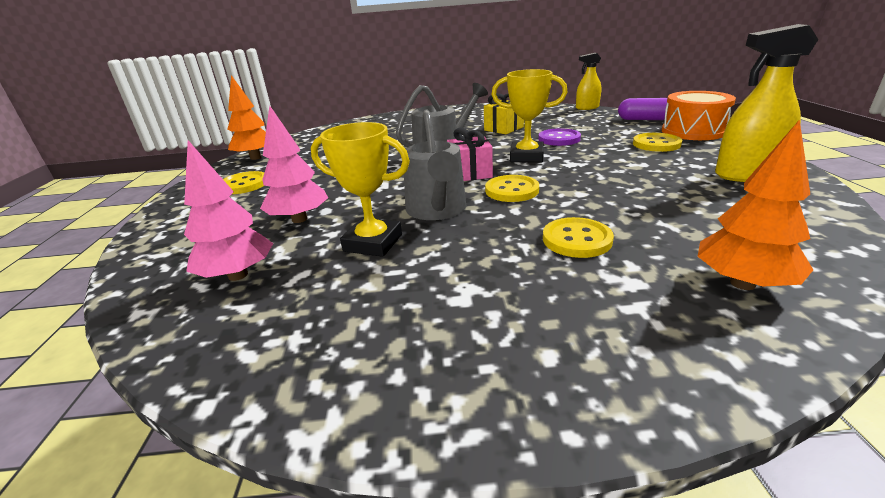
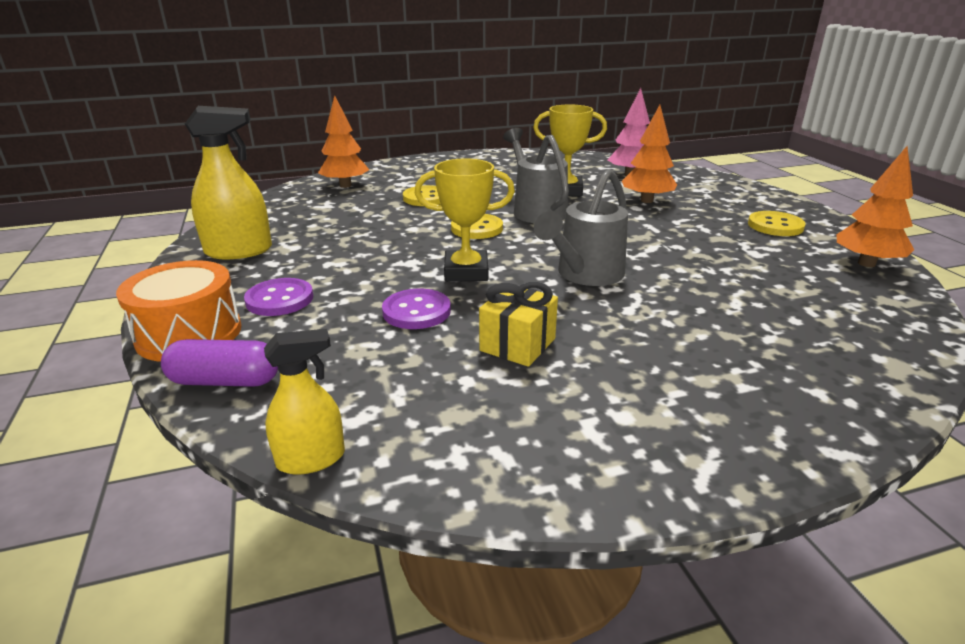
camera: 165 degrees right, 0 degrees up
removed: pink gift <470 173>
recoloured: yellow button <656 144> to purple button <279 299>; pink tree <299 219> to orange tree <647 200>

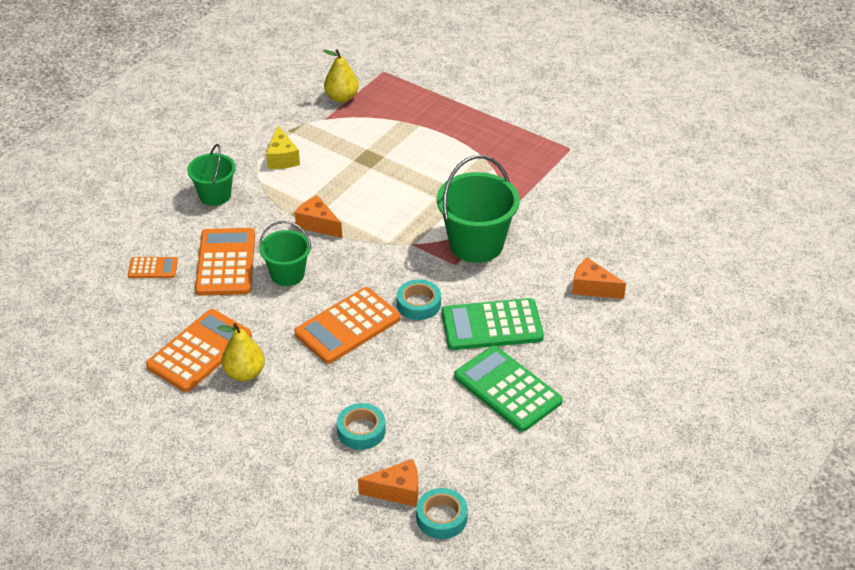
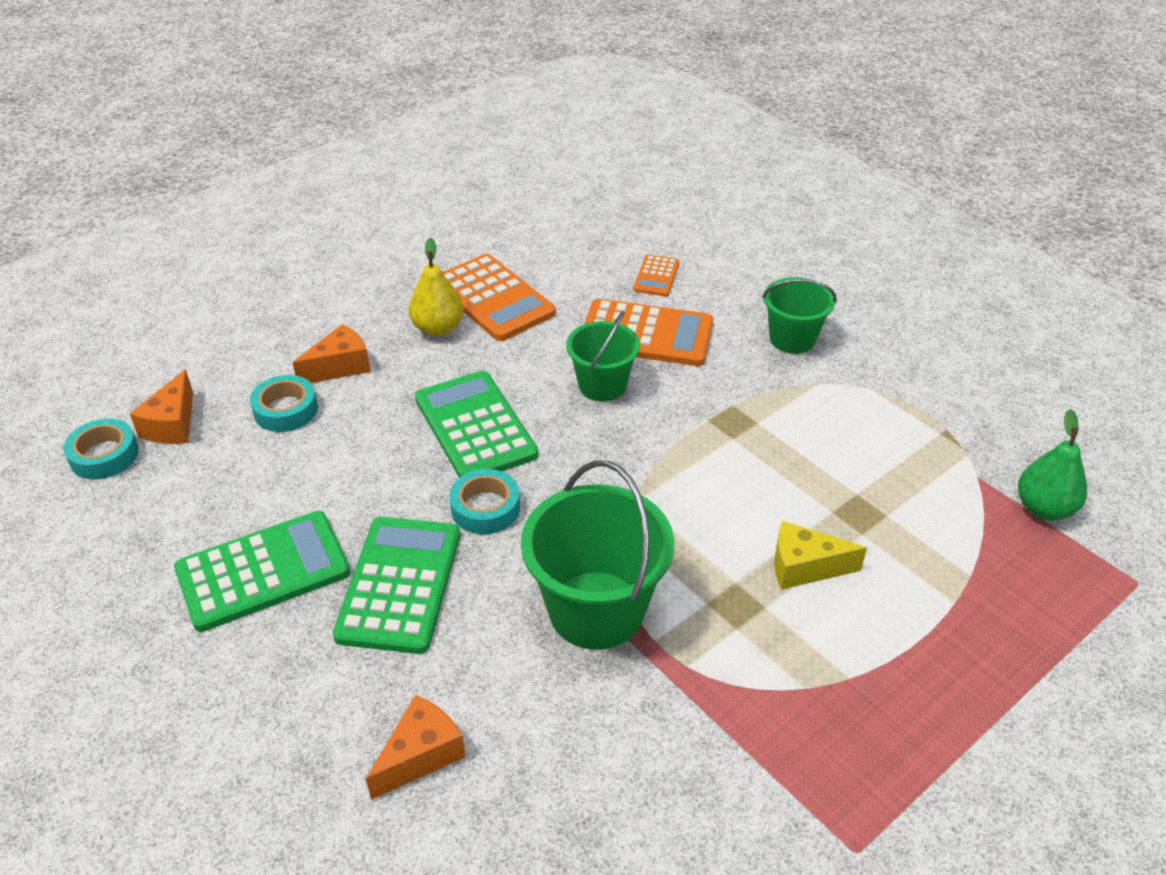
camera: 105 degrees right, 0 degrees up
moved: orange cheese <317 224> to <340 367>; yellow cheese <282 158> to <804 567>
recoloured: orange calculator <347 326> to green calculator <475 427>; yellow pear <342 97> to green pear <1044 508>

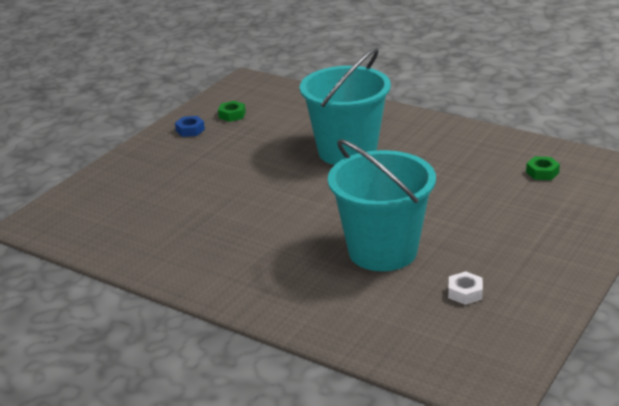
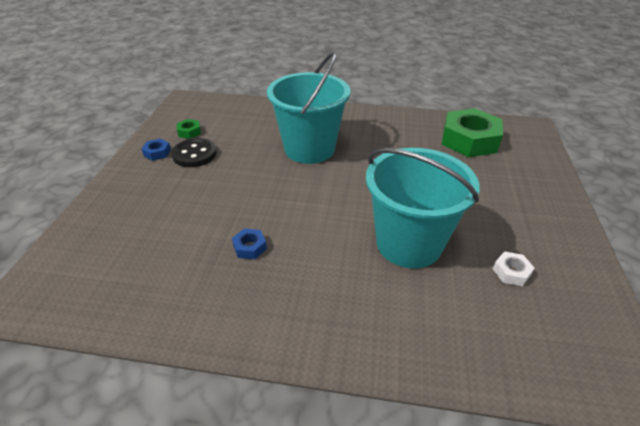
camera: 25 degrees left, 10 degrees up
added: black button <194 154>; blue nut <250 247>
resized: green nut <542 172> = <469 140> x2.37

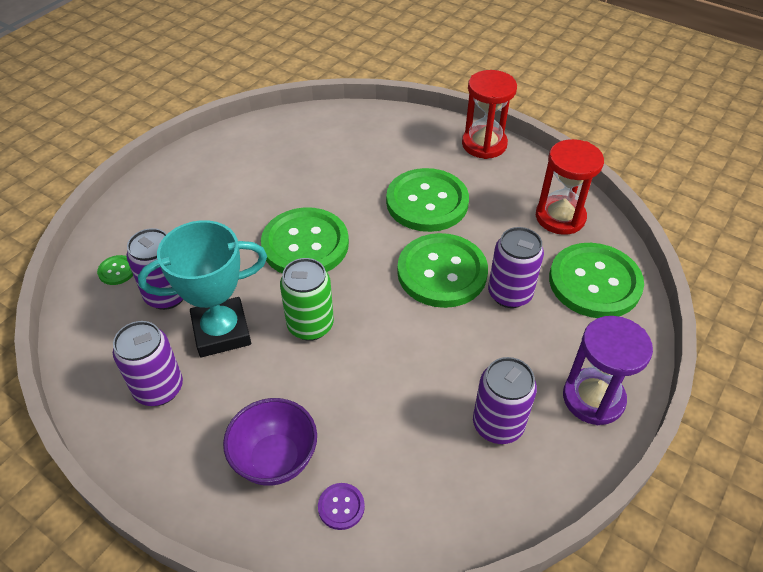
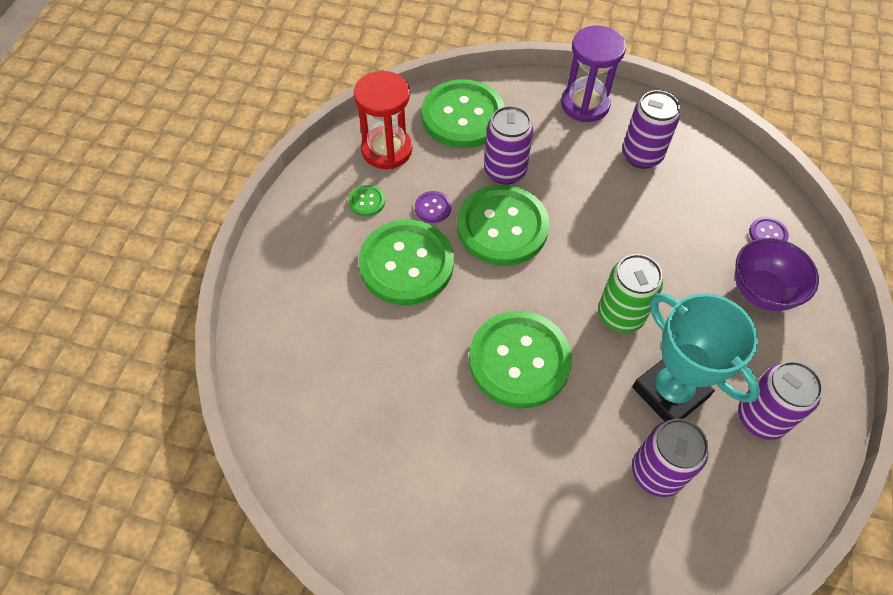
camera: 110 degrees left, 10 degrees up
removed: red hourglass <484 144>
added: purple button <433 208>
moved: green button <117 271> to <367 201>

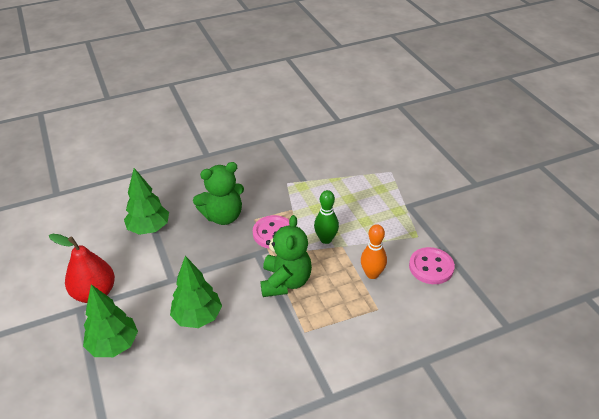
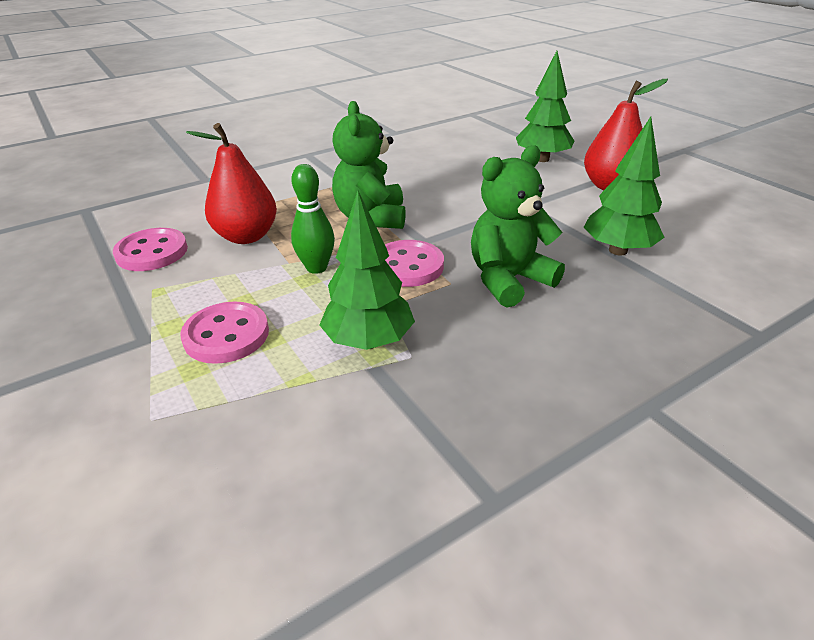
camera: 170 degrees right, 5 degrees down
added: pink button <226 335>
moved: green tree <197 317> to <369 341>
replaced: orange bowling pin <372 274> to red pear <246 236>

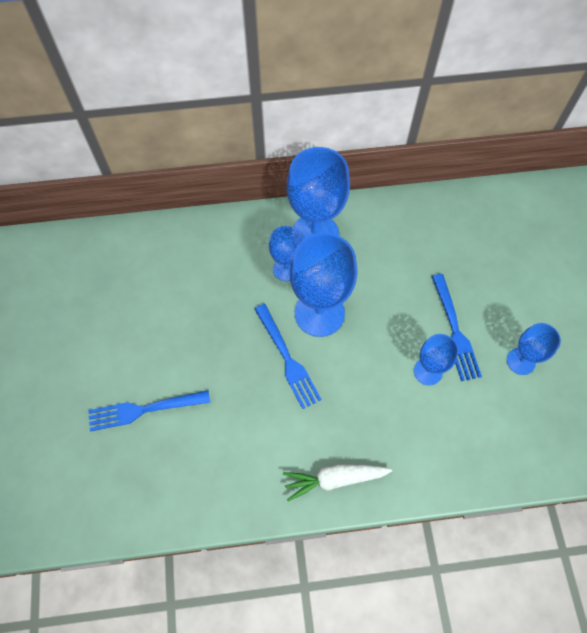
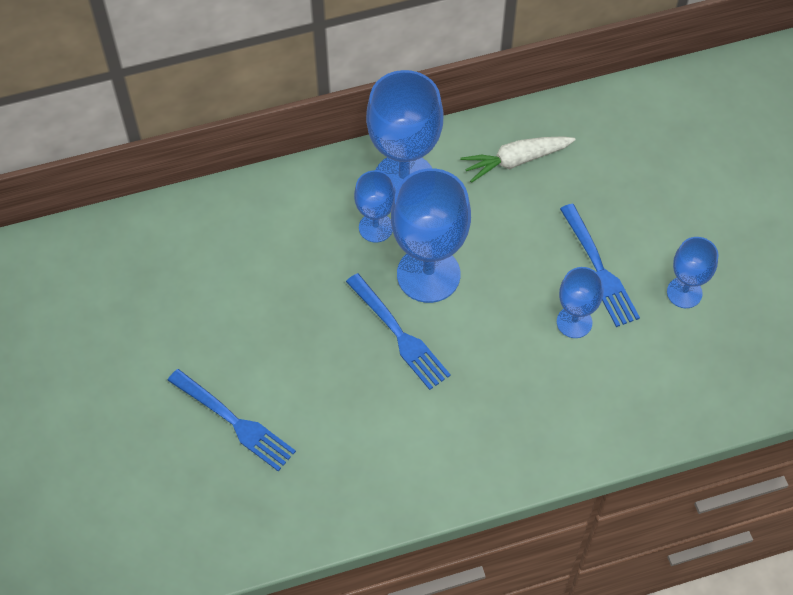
camera: 10 degrees left, 5 degrees down
moved: white carrot <334 479> to <515 161>
turned: blue fork <144 409> = <234 422> 120 degrees counterclockwise

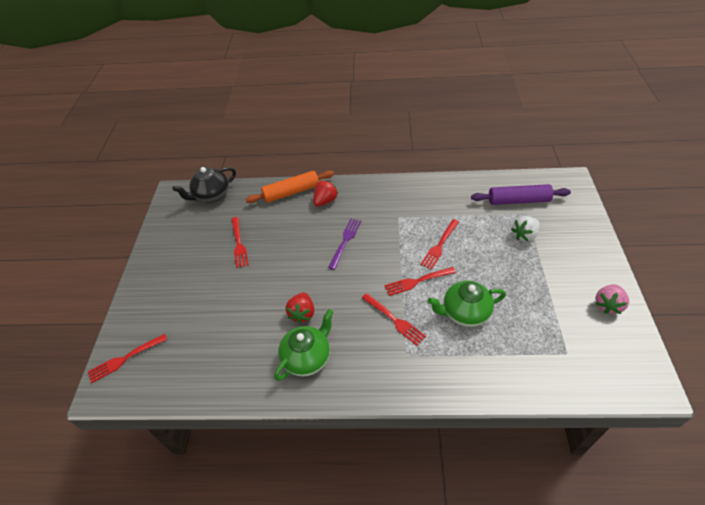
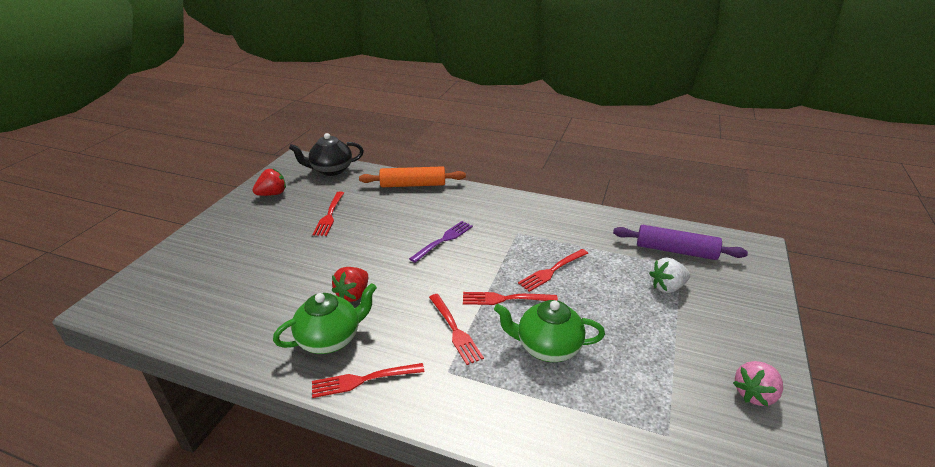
camera: 15 degrees right, 15 degrees down
moved: red strawberry <325 201> to <272 194>; red fork <125 358> to <363 380>

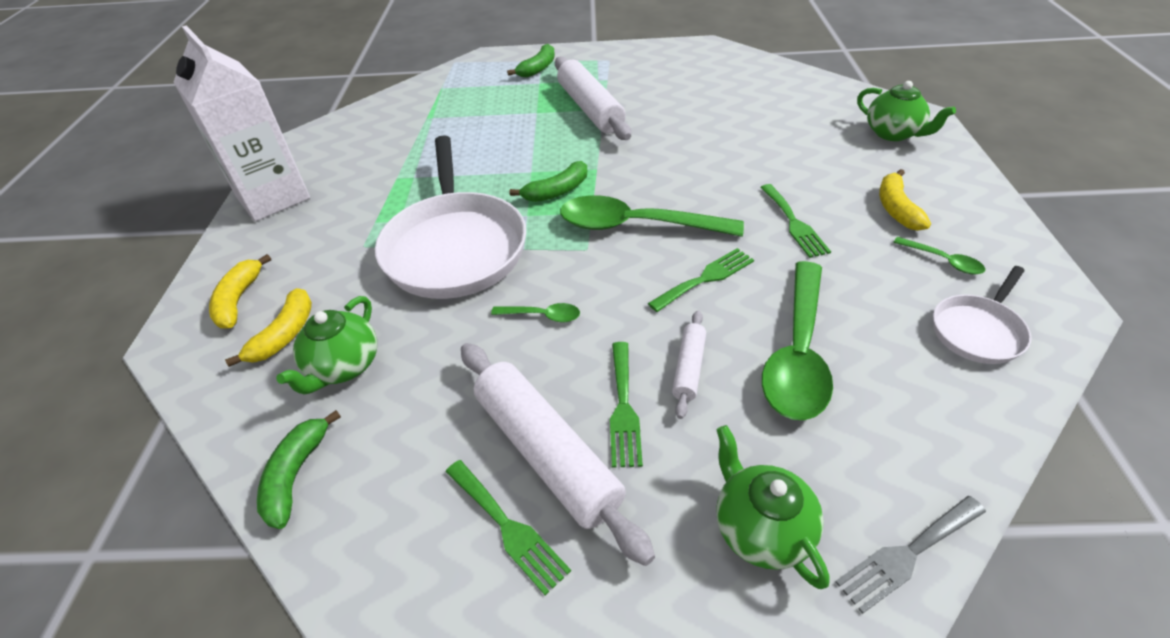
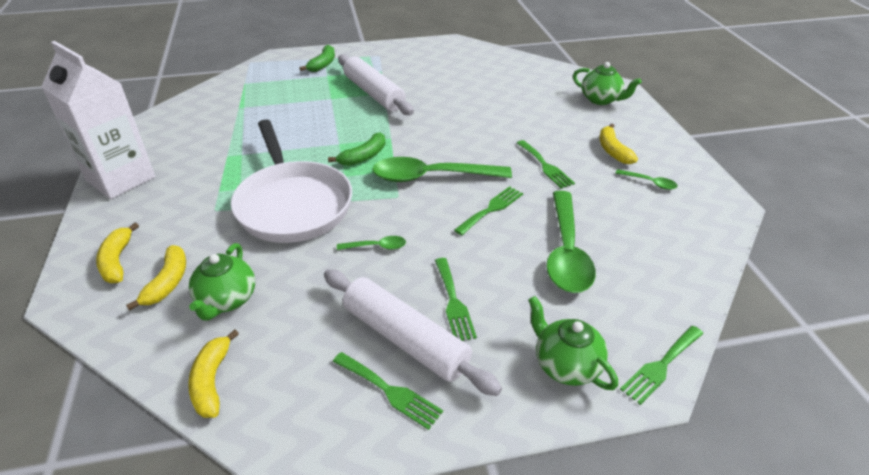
camera: 15 degrees left, 5 degrees down
removed: white rolling pin <689 368>; white pan <978 330>
recoloured: green banana <296 475> to yellow banana <212 381>; grey fork <907 554> to green fork <661 366>

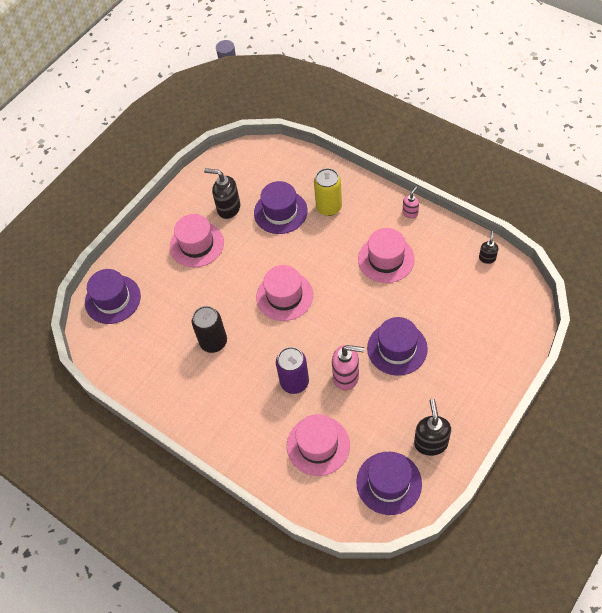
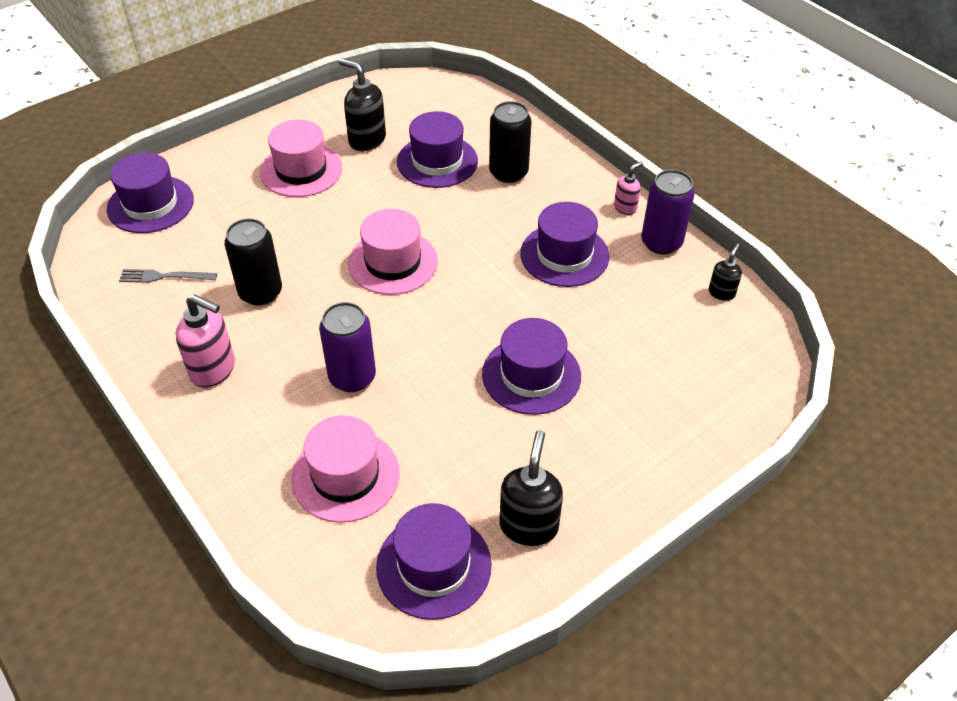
camera: 10 degrees right, 10 degrees down
added: grey fork <164 276>; purple can <661 242>
moved: pink soap dispenser <346 377> to <213 370>
recoloured: yellow can <329 207> to black can <508 172>; pink hat <386 259> to purple hat <564 255>

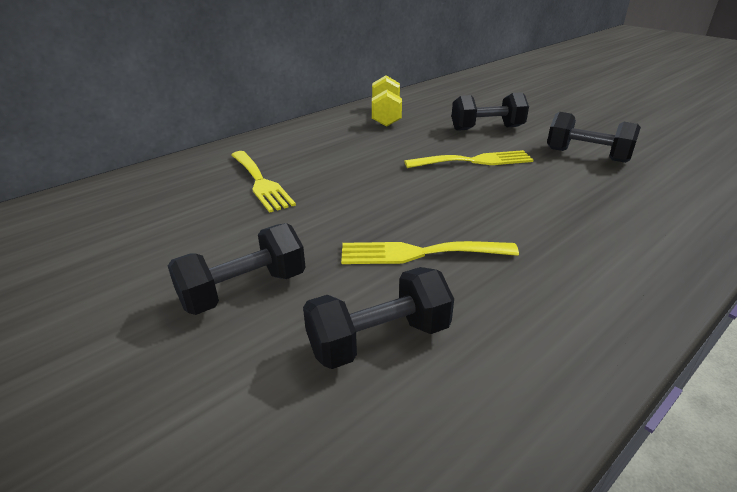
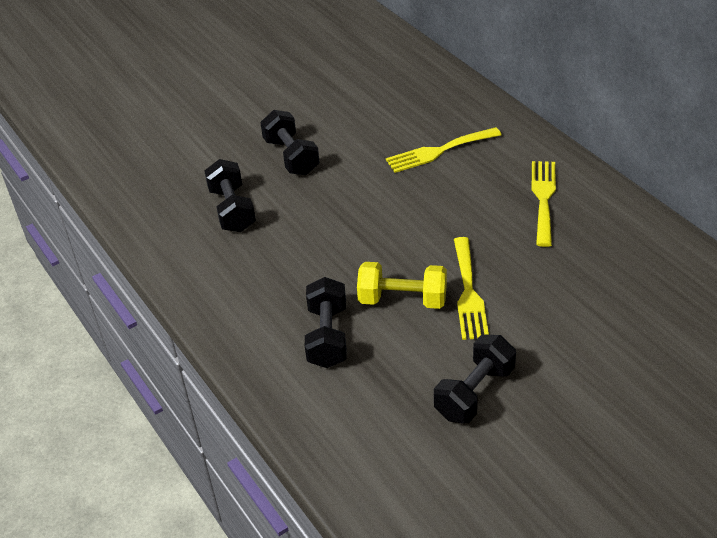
camera: 100 degrees right, 10 degrees up
moved: black dumbbell <487 128> to <327 336>; yellow dumbbell <386 116> to <402 300>; yellow fork <419 253> to <543 198>

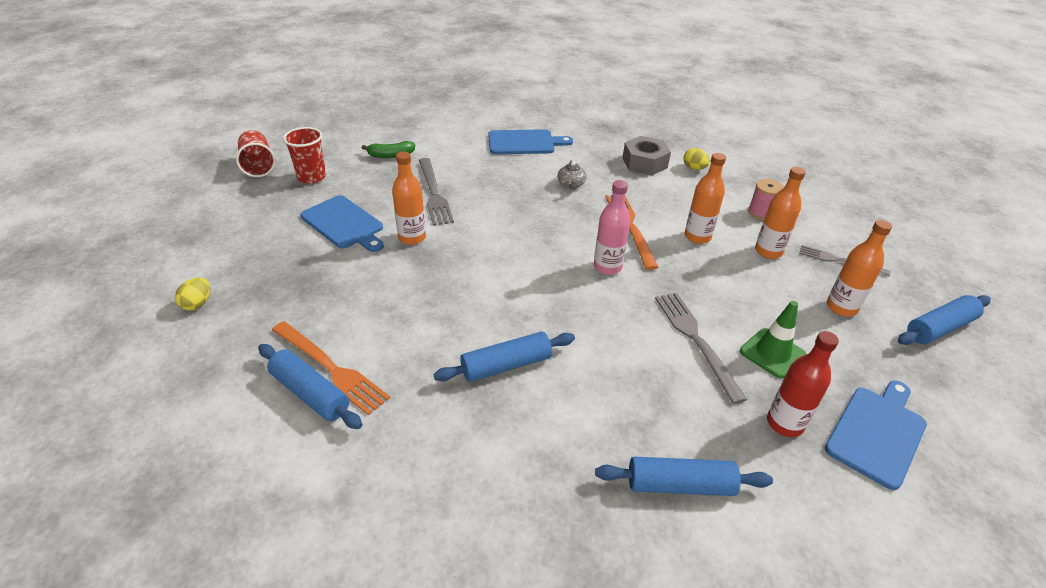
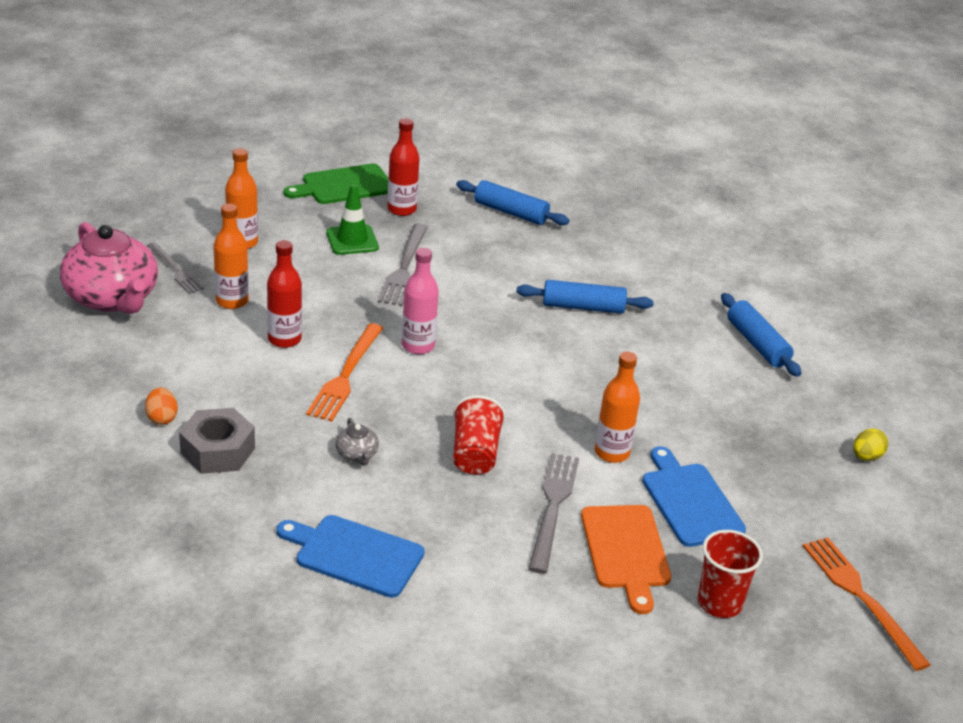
camera: 155 degrees left, 5 degrees down
removed: green banana <391 155>; pink spool <761 212>; blue rolling pin <939 328>
added: pink teapot <112 298>; orange cutting board <626 551>
moved: red cup <258 165> to <475 454>; orange fork <330 368> to <861 598>
recoloured: yellow egg <694 168> to orange egg <162 418>; orange bottle <697 237> to red bottle <284 339>; blue cutting board <877 433> to green cutting board <344 185>
turned: grey teapot <571 184> = <357 454> 135 degrees clockwise

